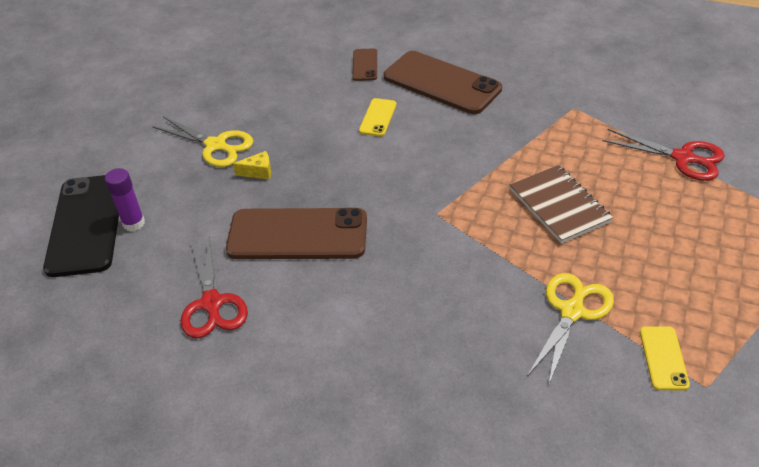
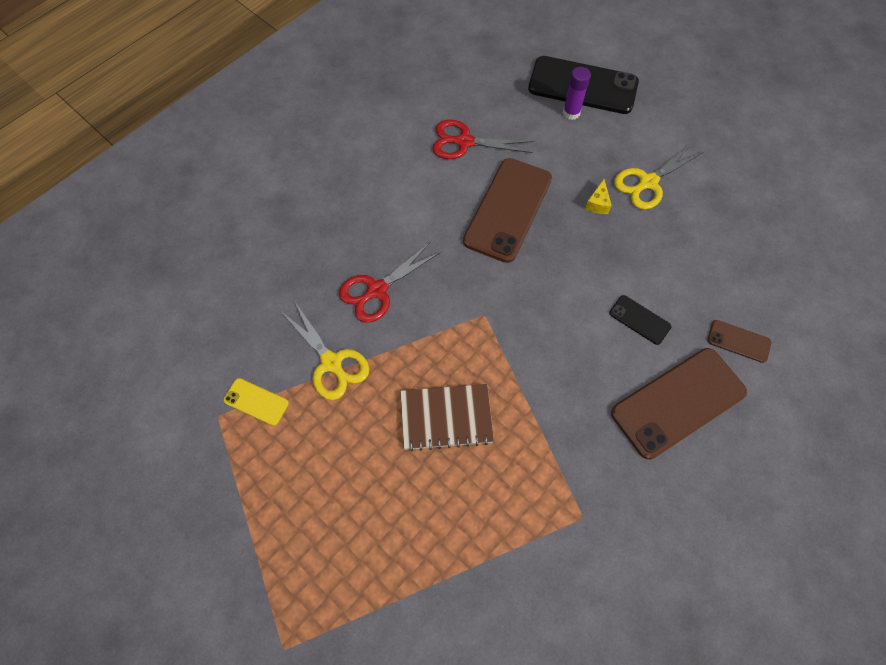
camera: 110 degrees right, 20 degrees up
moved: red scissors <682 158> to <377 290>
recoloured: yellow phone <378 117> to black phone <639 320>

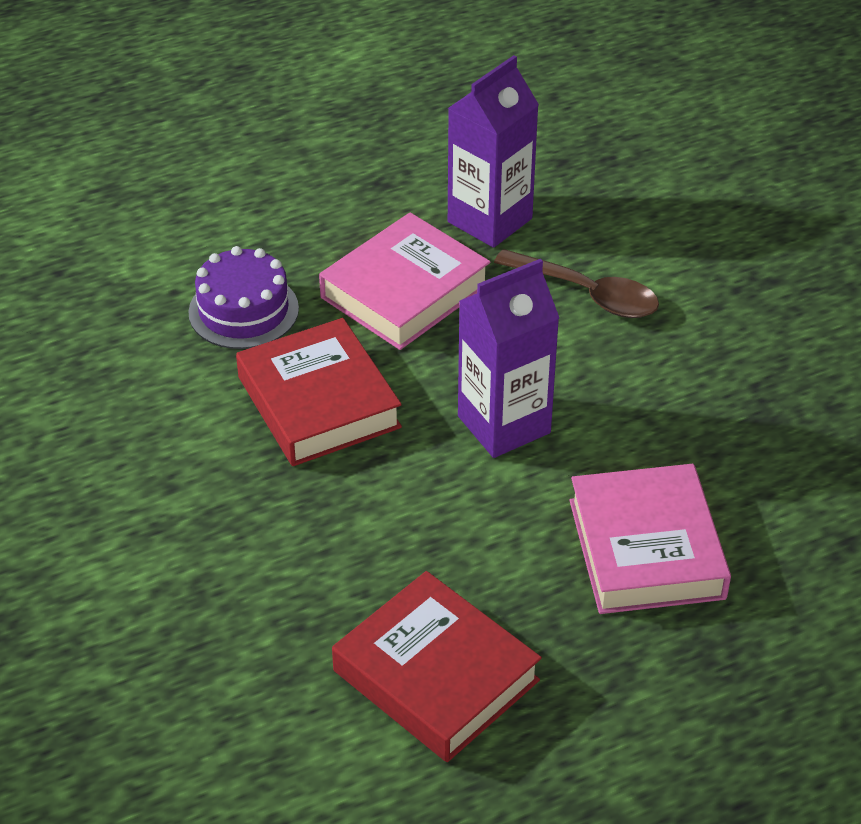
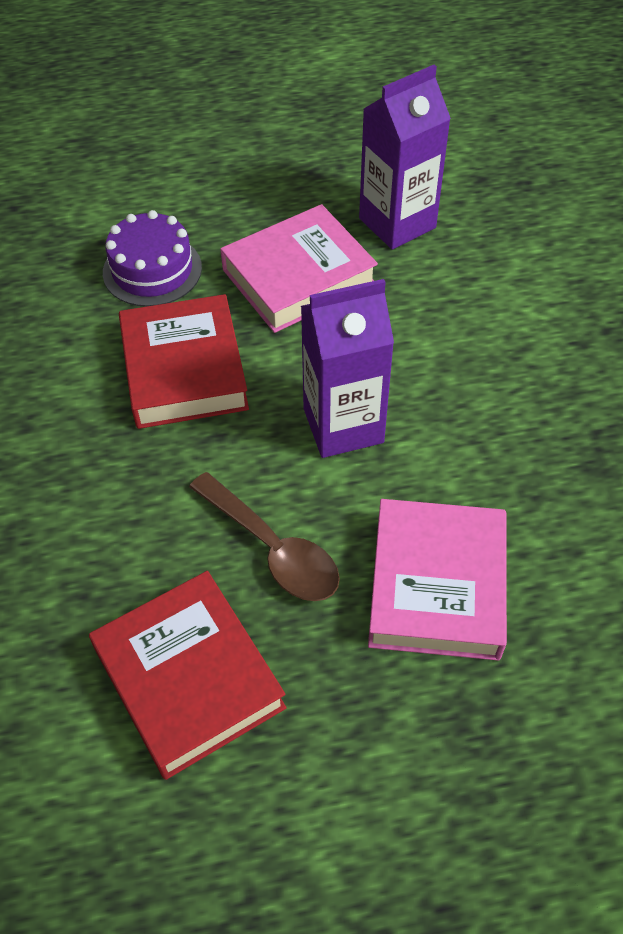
camera: 15 degrees right, 10 degrees up
moved: brown spoon <587 294> to <273 549>

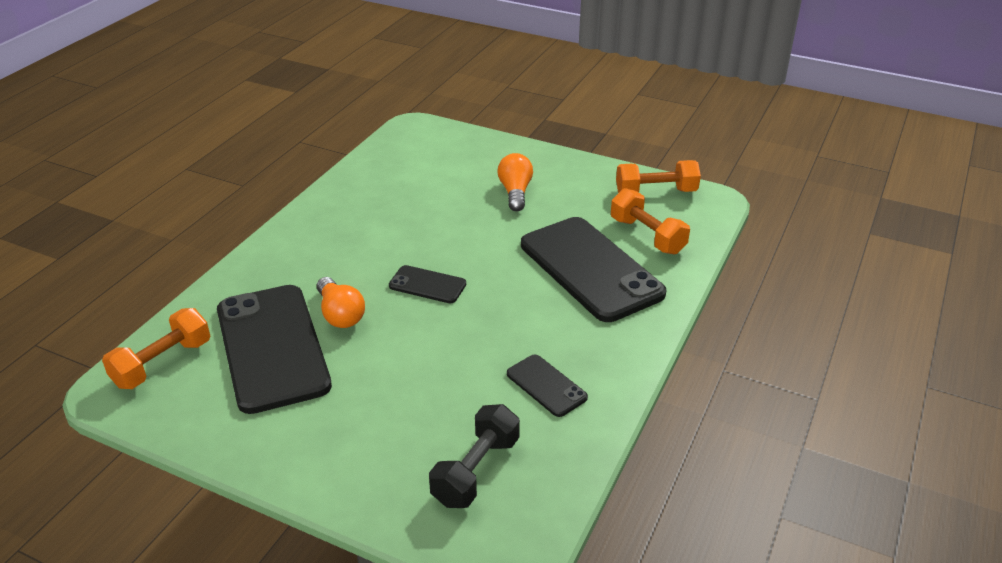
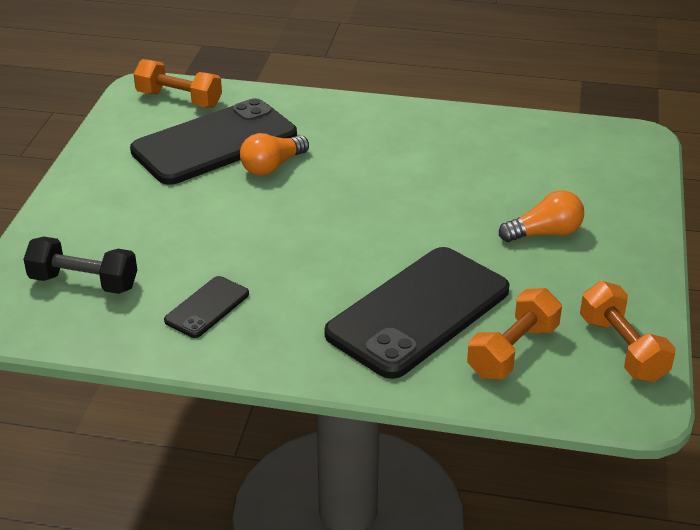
camera: 75 degrees right, 0 degrees up
removed: black phone <427 285>

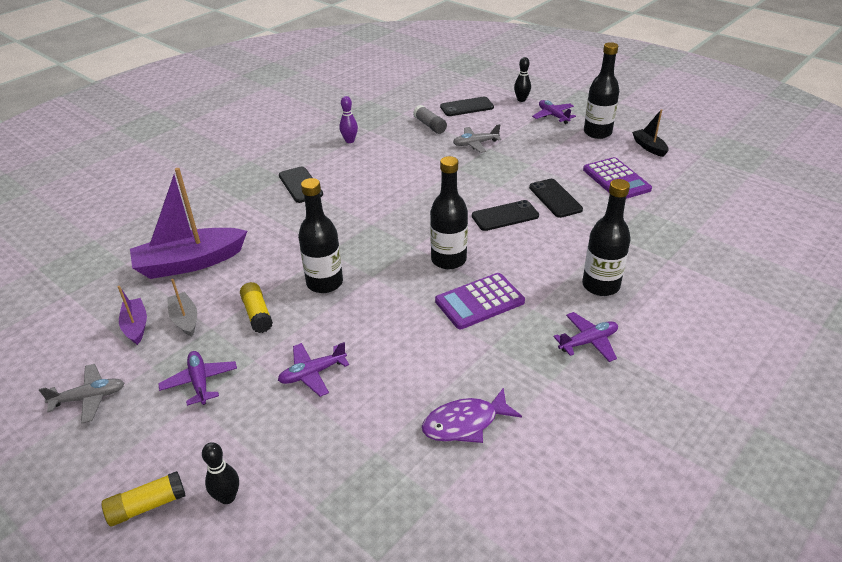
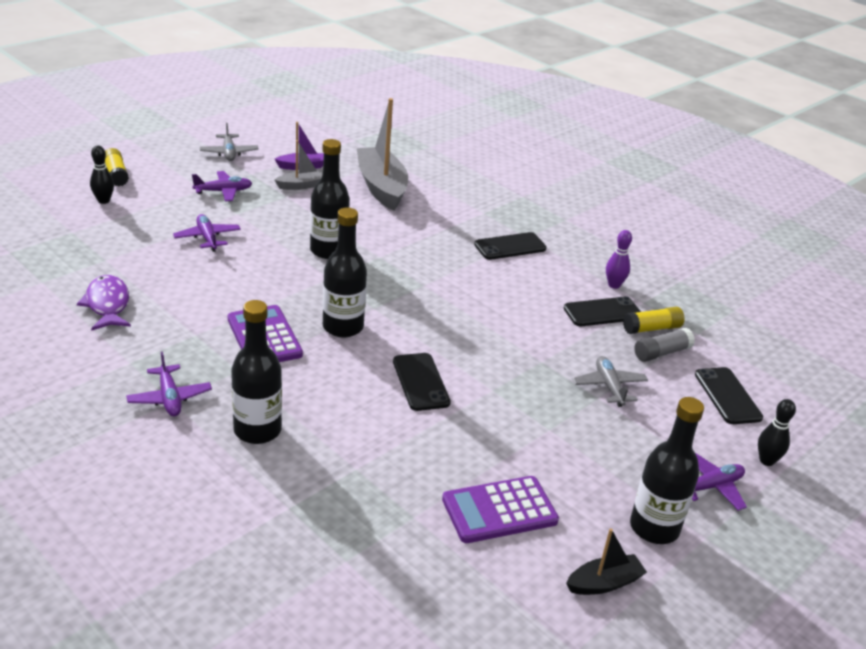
camera: 90 degrees right, 5 degrees down
moved: black phone <555 198> to <602 312>; yellow glue stick <257 314> to <652 328>
recoloured: purple boat <190 263> to grey boat <381 187>

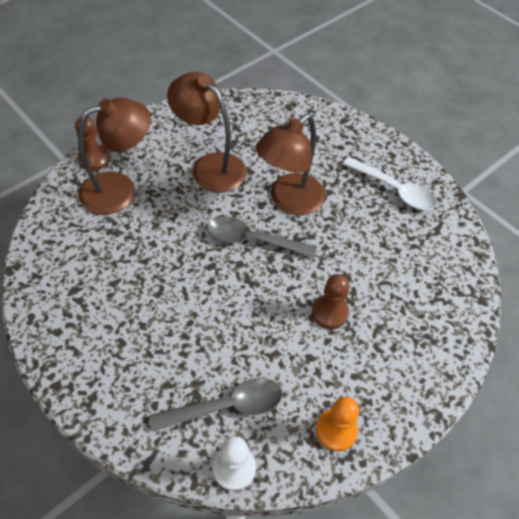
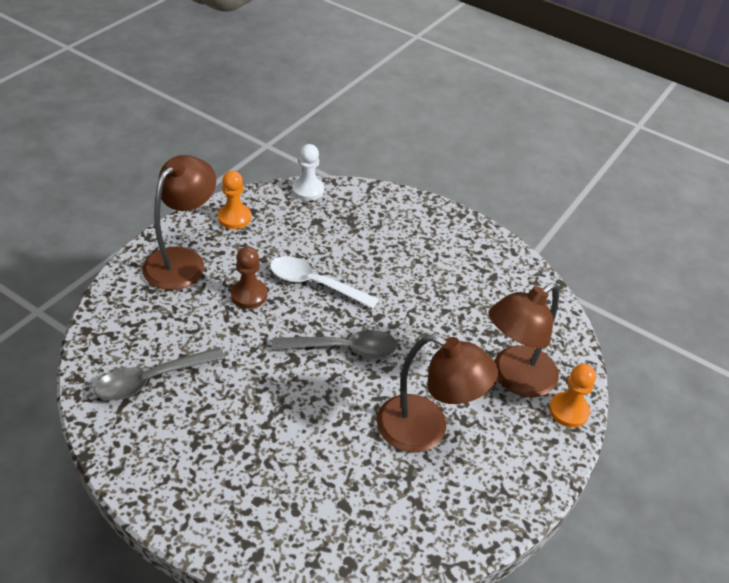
camera: 165 degrees right, 10 degrees down
moved: grey spoon <226 406> to <152 380>; brown lamp <289 201> to <182 260>; white spoon <394 190> to <315 284>
recoloured: brown pawn <94 159> to orange pawn <568 411>

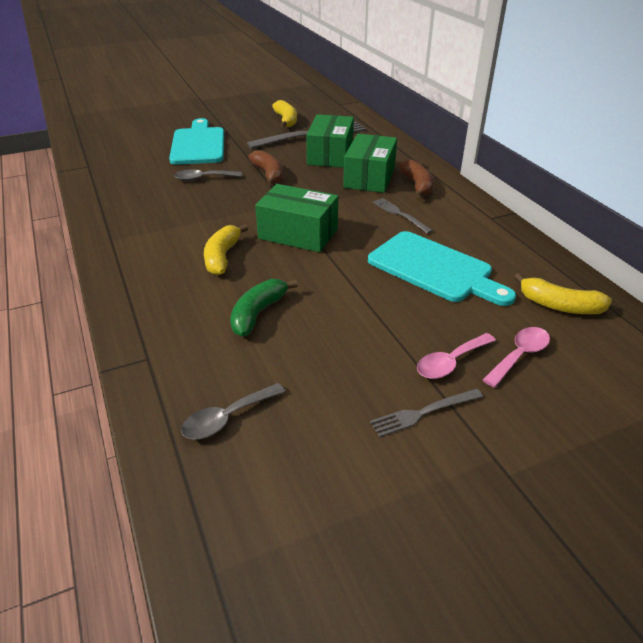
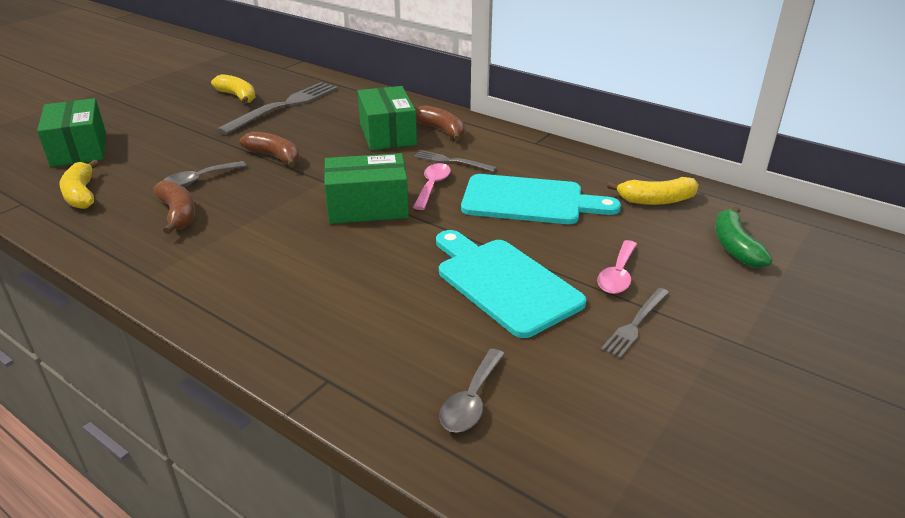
camera: 30 degrees left, 5 degrees down
added: brown banana <178 214>
moved: green box <330 155> to <79 149>; yellow banana <222 257> to <81 194>; pink spoon <519 355> to <432 186>; turquoise cutting board <198 144> to <503 283>; green banana <258 313> to <735 247>

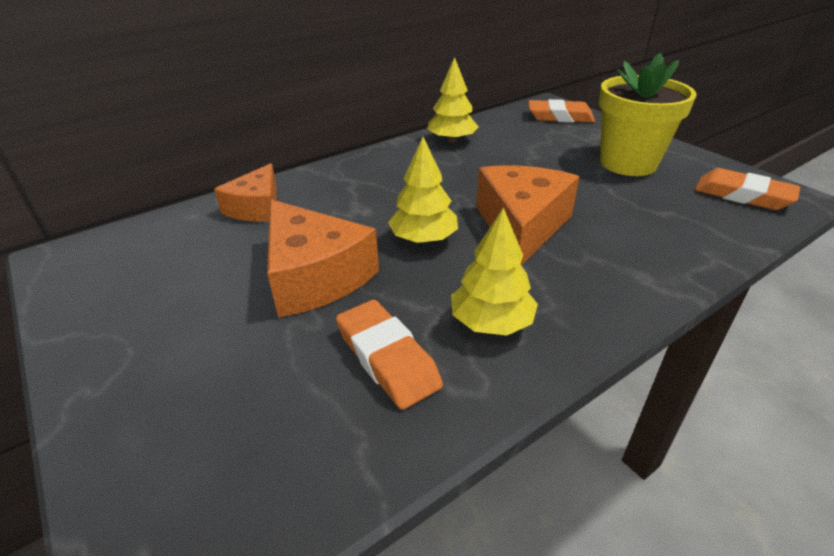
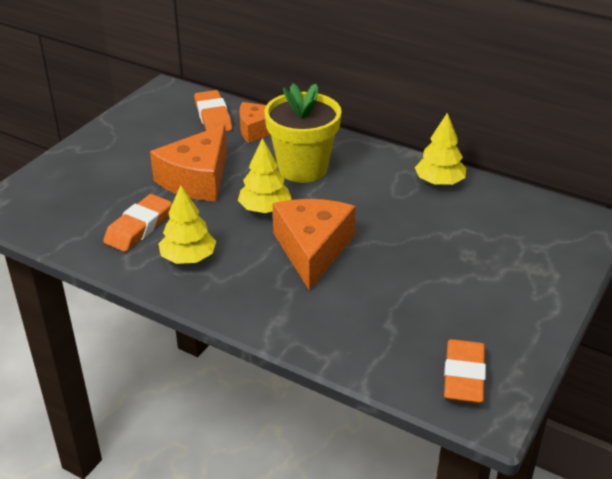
camera: 65 degrees right, 0 degrees up
moved: orange eraser <560 117> to <213 116>; yellow flower pot <628 163> to <303 168>
turned: orange cheese <521 226> = <312 249> 75 degrees counterclockwise

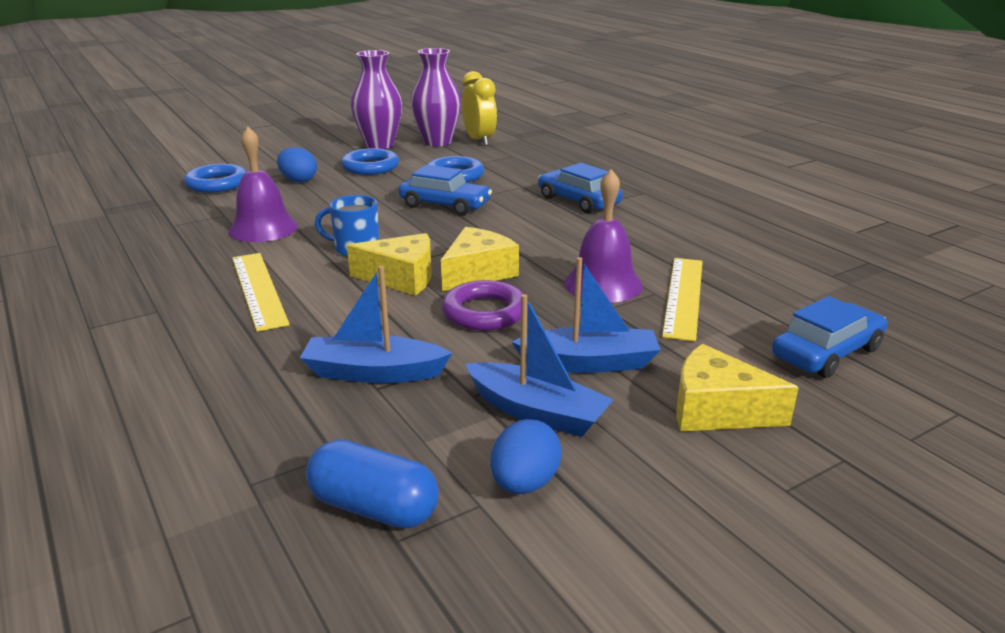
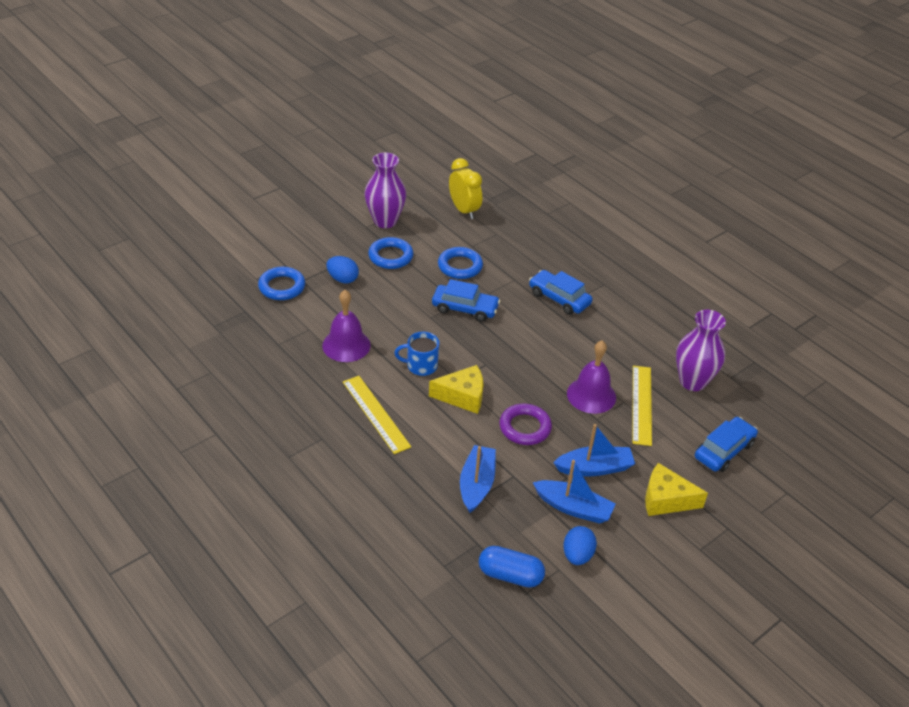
camera: 10 degrees left, 15 degrees up
removed: yellow cheese <477 273>
moved: purple vase <437 142> to <692 381>
turned: blue boat <373 373> = <476 484> 105 degrees clockwise

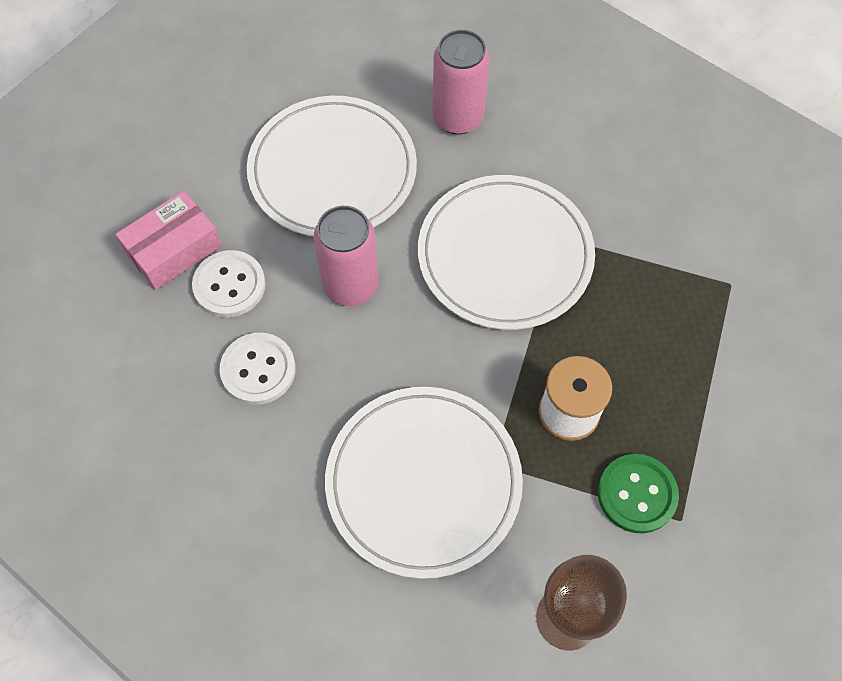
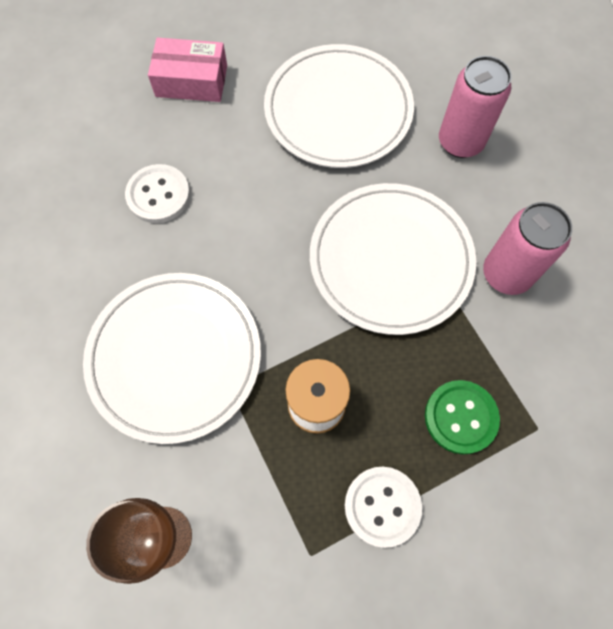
camera: 45 degrees right, 5 degrees up
moved: white button <229 285> to <382 506>; green button <637 494> to <460 417>; pink can <351 285> to <506 274>

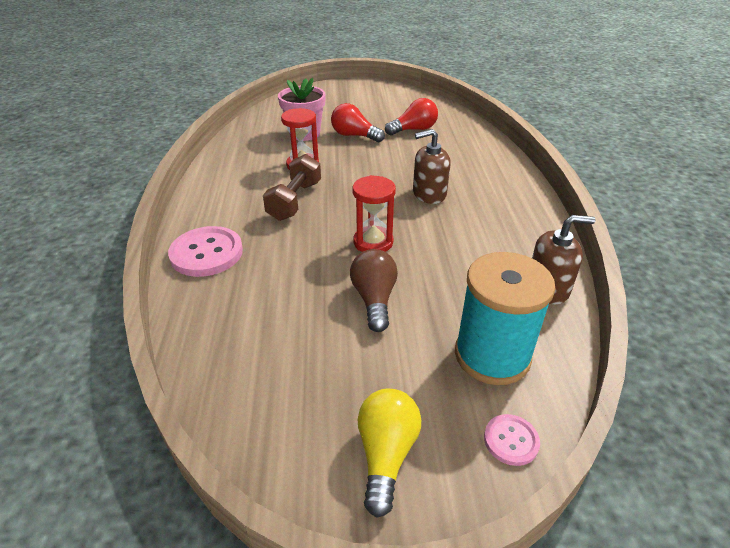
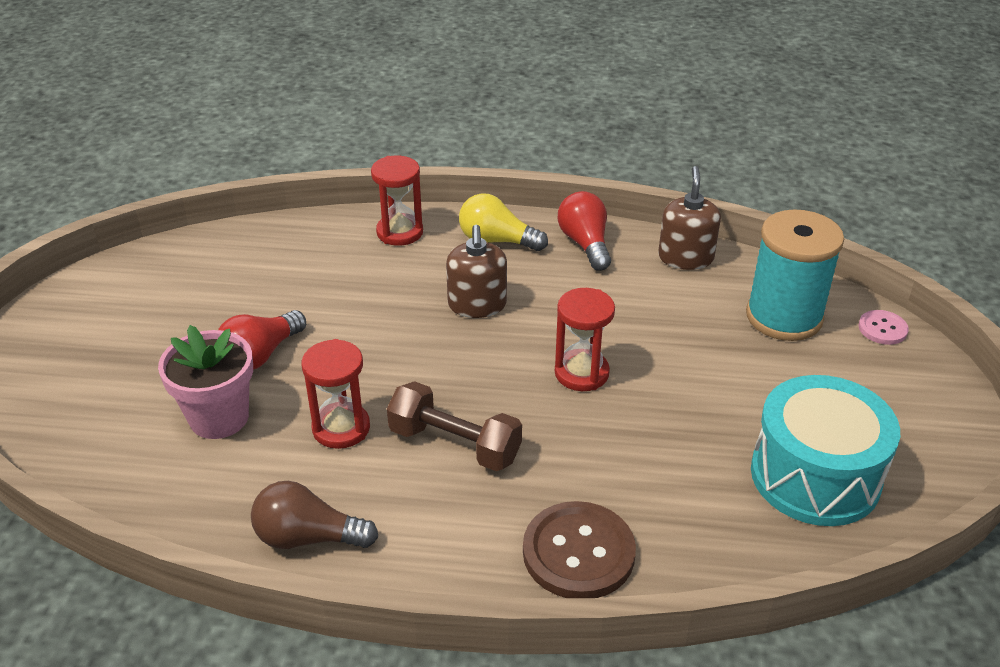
camera: 80 degrees left, 0 degrees up
added: red hourglass <400 232>; turquoise drum <815 476>
moved: brown light bulb <374 299> to <308 537>; yellow light bulb <386 454> to <497 241>; red light bulb <414 130> to <585 244>
recoloured: pink button <206 253> to brown button <578 553>

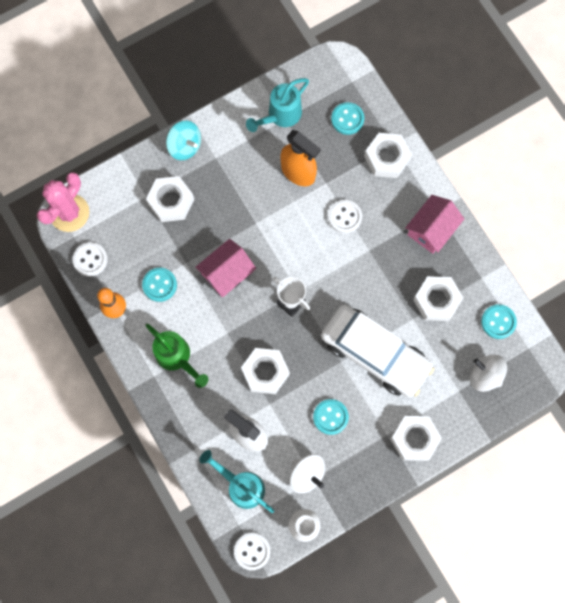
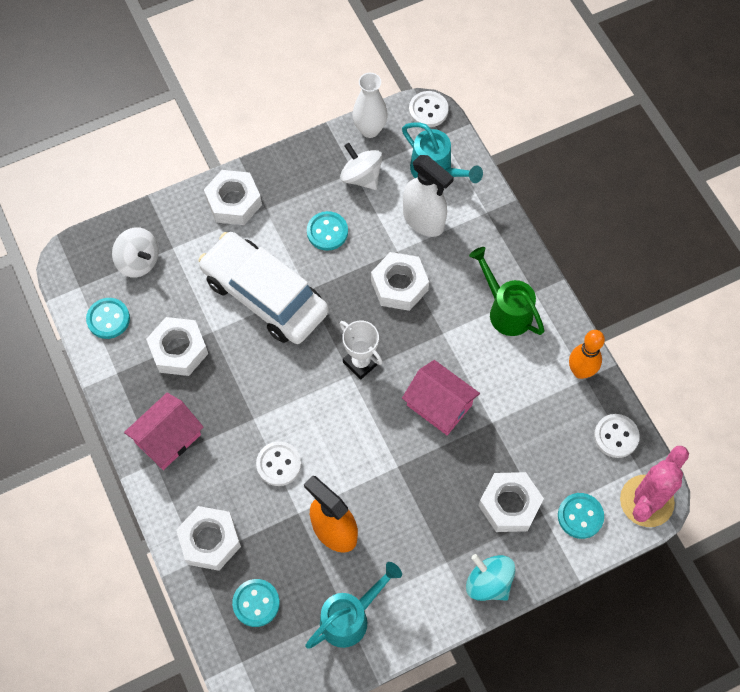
camera: 175 degrees left, 10 degrees down
moved: turquoise button <159 285> to <580 516>
turned: pink house <227 273> = <439 405> 75 degrees clockwise

